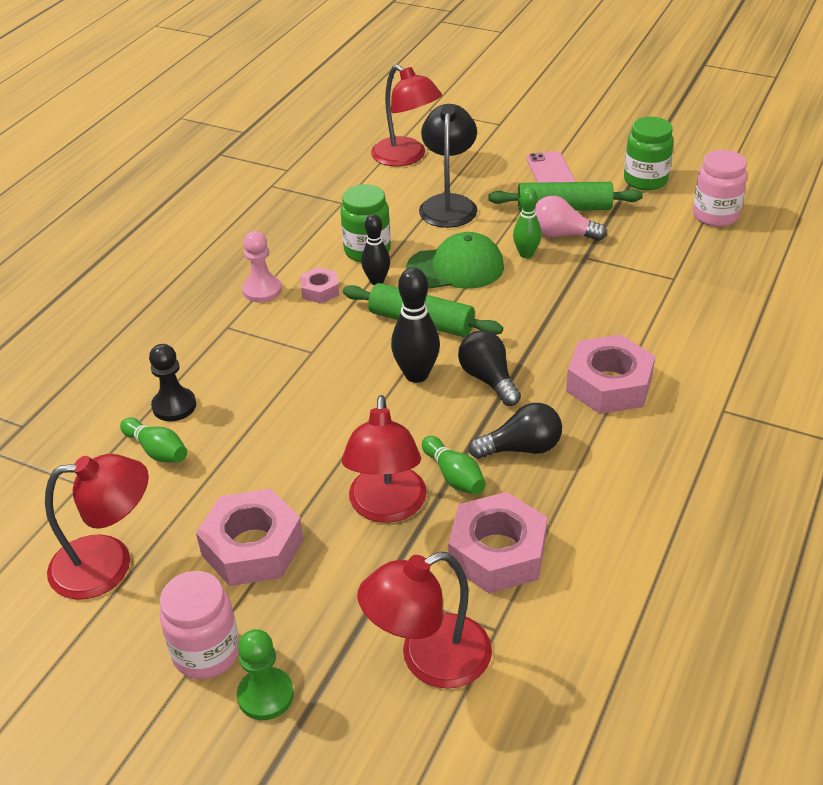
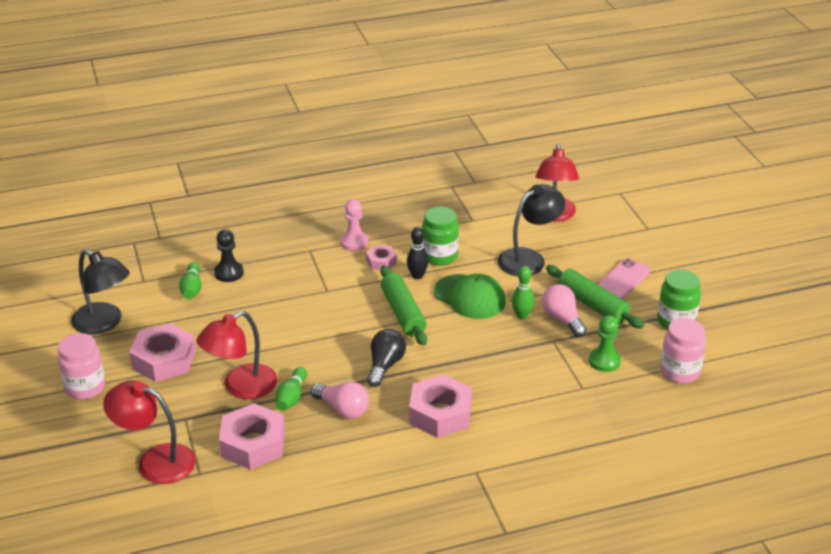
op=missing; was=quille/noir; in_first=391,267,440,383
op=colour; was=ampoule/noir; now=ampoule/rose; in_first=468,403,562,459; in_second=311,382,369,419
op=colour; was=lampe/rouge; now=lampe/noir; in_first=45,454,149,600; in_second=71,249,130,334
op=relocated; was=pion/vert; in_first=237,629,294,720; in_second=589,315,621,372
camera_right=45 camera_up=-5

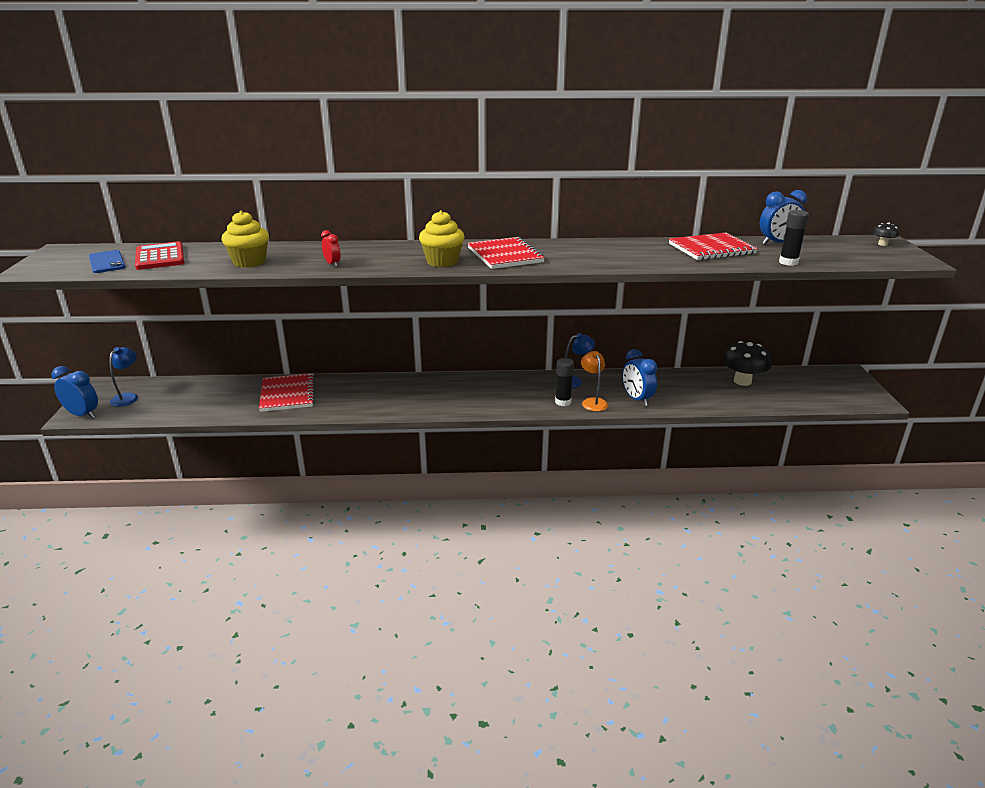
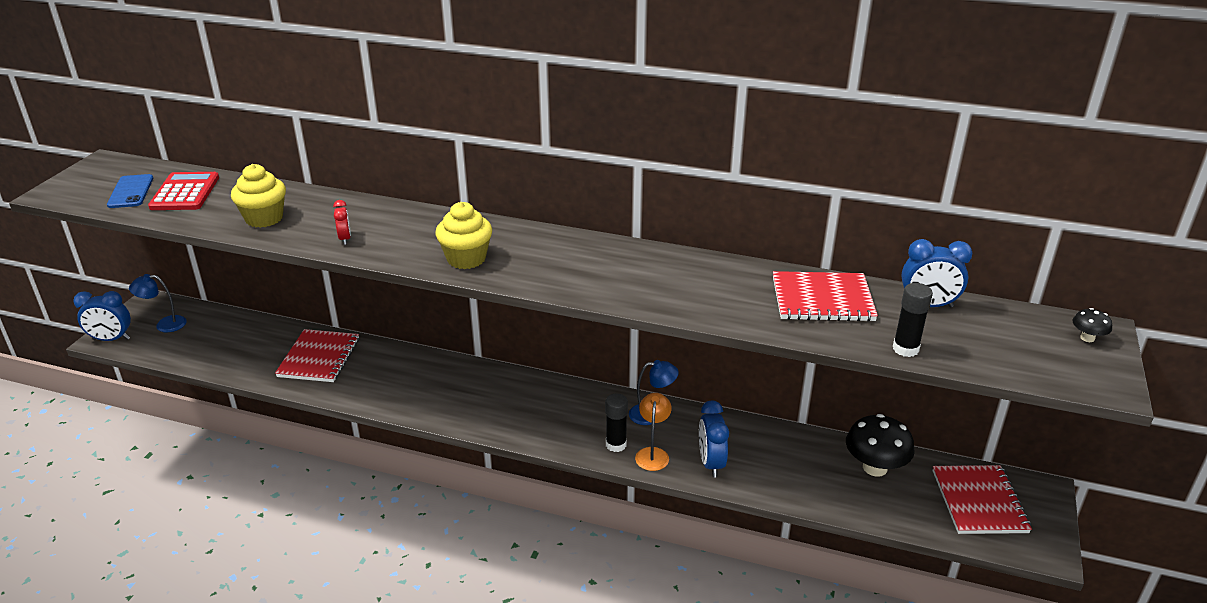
op=relocated; was=carnet/rouge; in_first=468,237,545,269; in_second=933,465,1032,534
op=spun; was=lampe/bleu; in_first=109,347,138,407; in_second=129,274,187,332; clockwise=-135
op=spun; was=réveil/bleu; in_first=52,366,98,419; in_second=73,291,131,341; clockwise=135
camera_right=20 camera_up=5

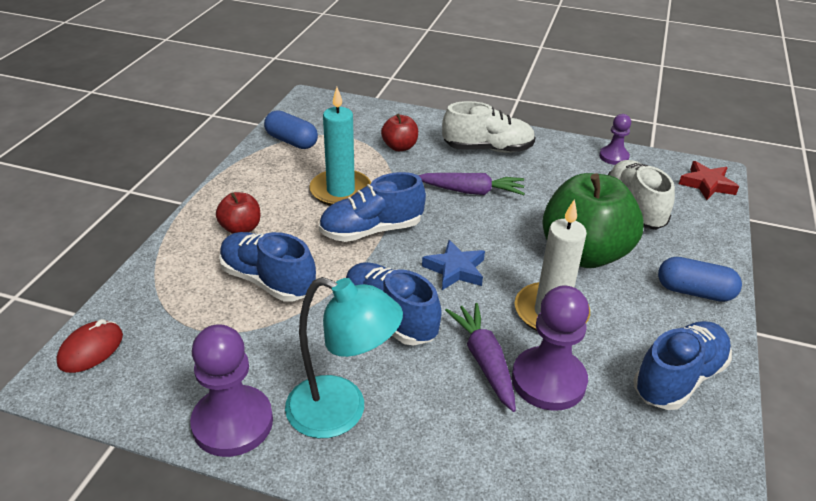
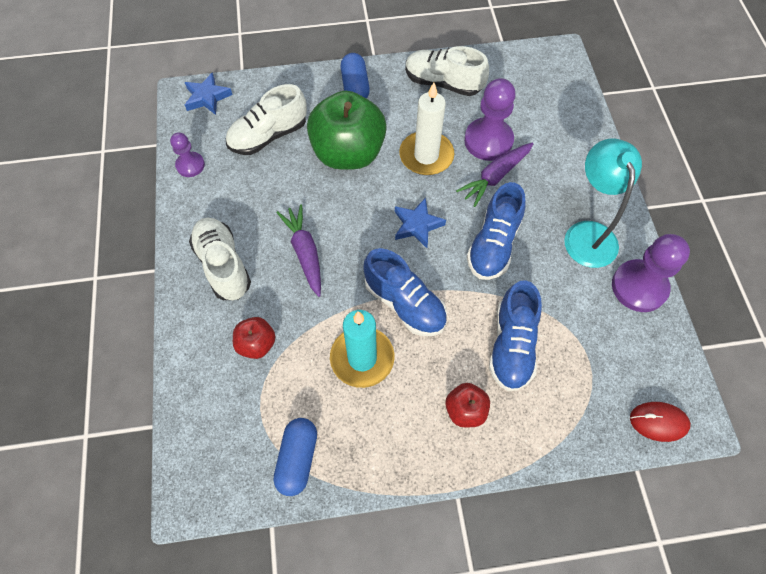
op=colour; was=étoile/rouge; now=étoile/bleu; in_first=679,161,739,200; in_second=185,72,233,115
op=colour; was=chaussure/bleu; now=chaussure/blanc; in_first=633,321,732,410; in_second=405,46,489,96
camera_right=-115 camera_up=25

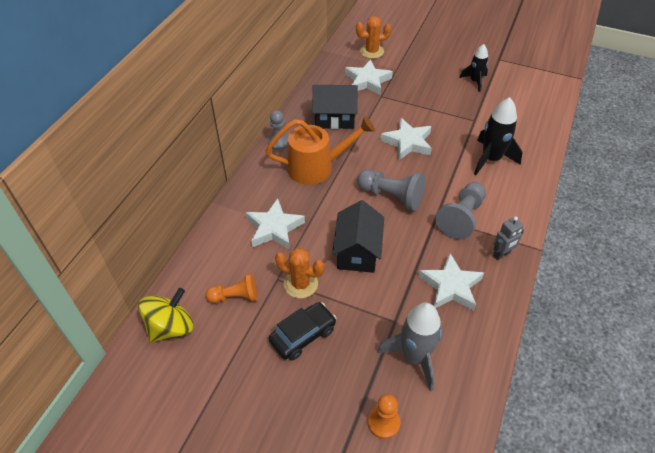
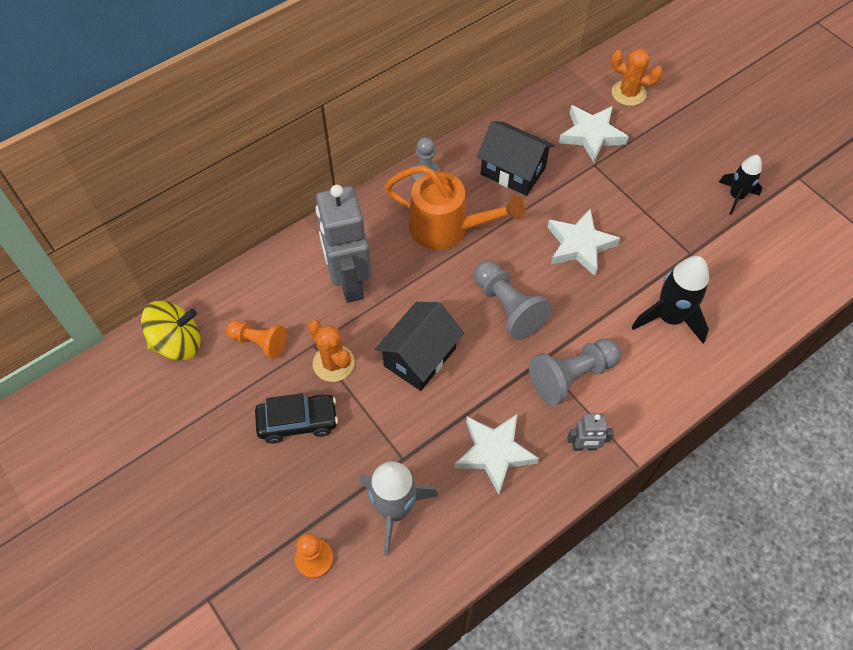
op=exchanged; was=étoile/blanc; now=robot/gris; in_first=245,198,305,250; in_second=316,185,372,303
camera_right=30 camera_up=10

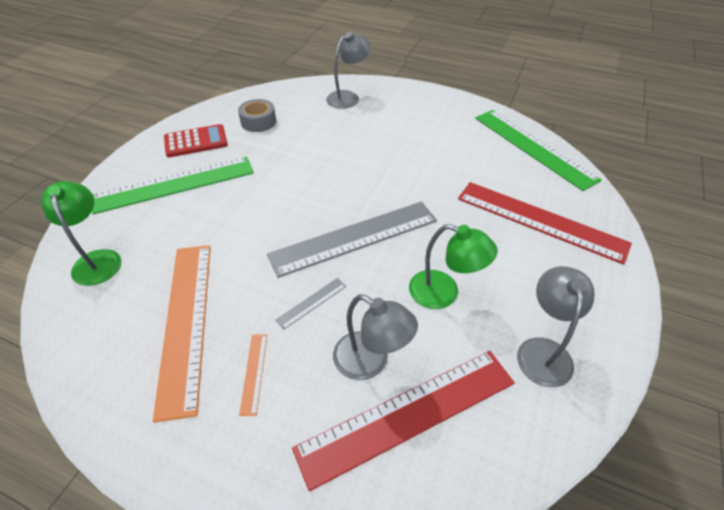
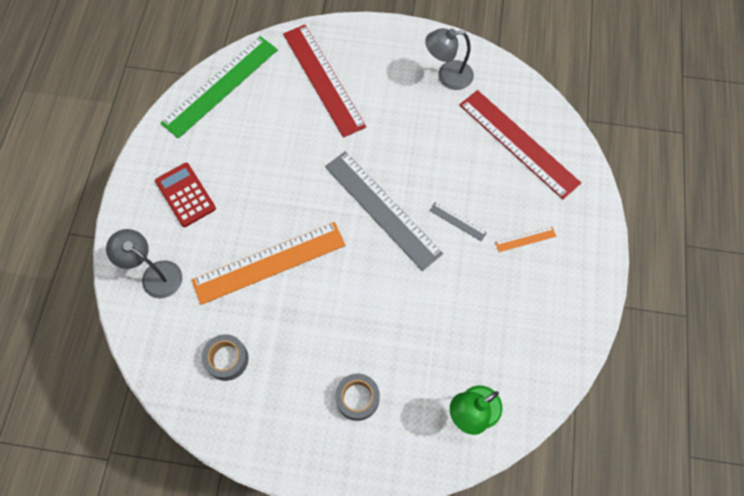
op=relocated; was=calculatrice/rouge; in_first=164,124,228,157; in_second=155,163,216,227
op=exchanged; was=règle/vert; now=ruban adhésif/gris; in_first=92,157,254,214; in_second=335,373,380,421
op=spun; was=règle/rouge; in_first=458,182,632,265; in_second=283,25,366,138; clockwise=-45
op=missing; was=lampe/vert; in_first=409,224,498,309
op=relocated; was=règle/orange; in_first=153,245,211,422; in_second=192,222,346,305
op=missing; was=lampe/gris; in_first=333,294,418,380
camera_right=-105 camera_up=20

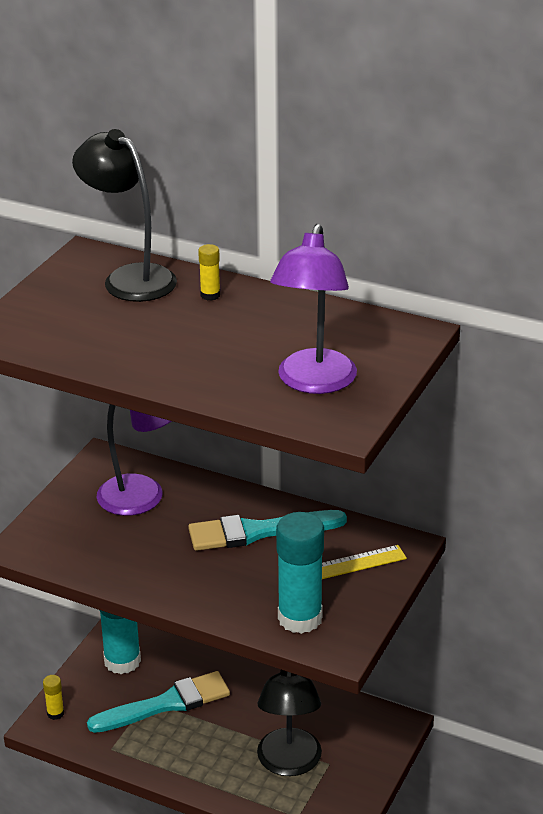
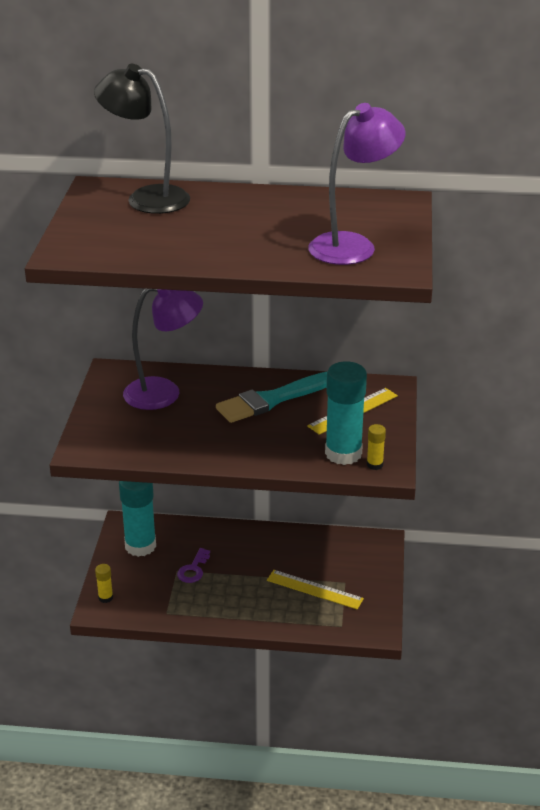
op=spun; was=lampe/violet; in_first=270,224,357,394; in_second=308,103,406,265; clockwise=-120
op=relocated; was=bâton de colle/jaune; in_first=198,244,220,301; in_second=367,424,386,470
op=exchanged; was=lampe/noir; now=règle/jaune; in_first=257,670,322,776; in_second=267,570,364,610
op=exchanged; was=pinceau/turquoise; now=clé/violet; in_first=87,671,230,733; in_second=177,548,210,583
camera_right=-20 camera_up=0

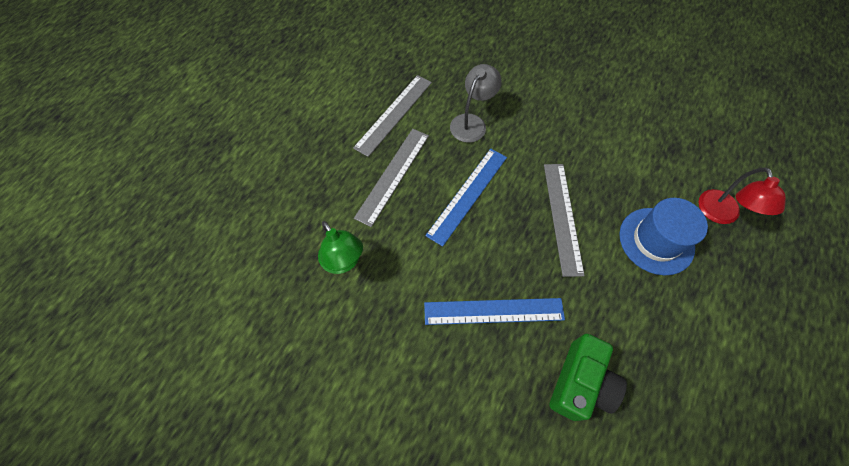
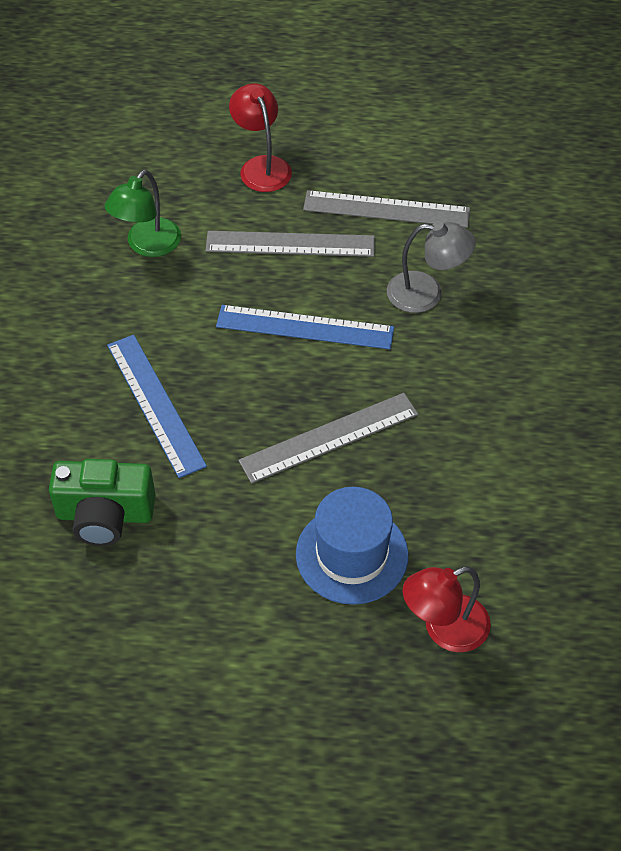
op=appeared; now=lampe/rouge; in_second=229,83,292,192
camera_right=65 camera_up=-10

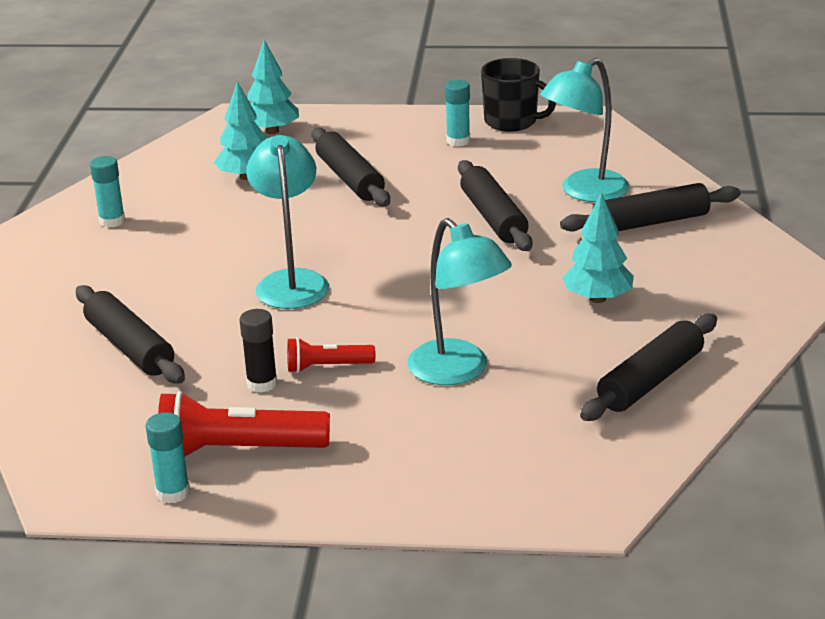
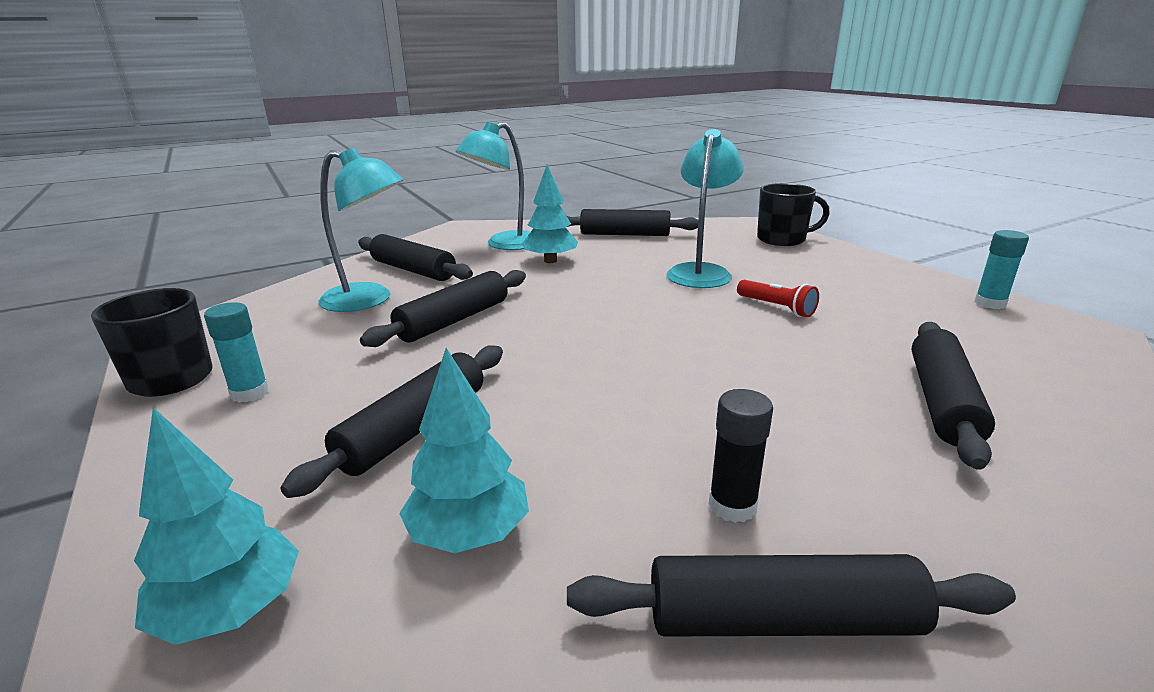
op=relocated; was=lampe/turquoise; in_first=246,135,329,309; in_second=455,122,531,250
op=exchanged; was=bâton de colle/turquoise; now=rouleau à pâtisserie/noir; in_first=90,156,125,228; in_second=567,554,1016,637
op=relocated; was=bâton de colle/noir; in_first=240,309,278,393; in_second=709,389,773,523
op=missing; was=lampe de poche/rouge; in_first=158,391,330,456
op=appeared; now=tasse/noir; in_second=757,183,830,246
camera_right=-125 camera_up=-5

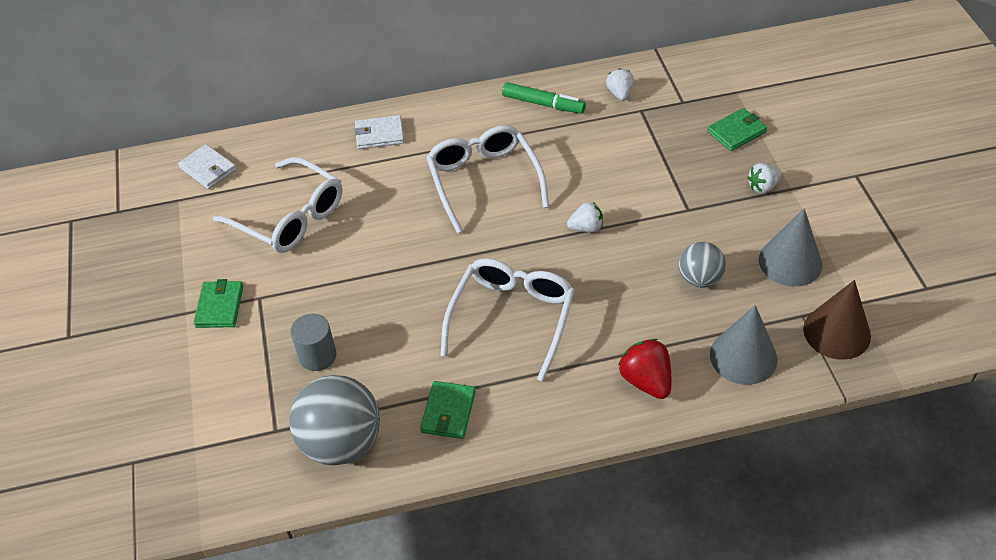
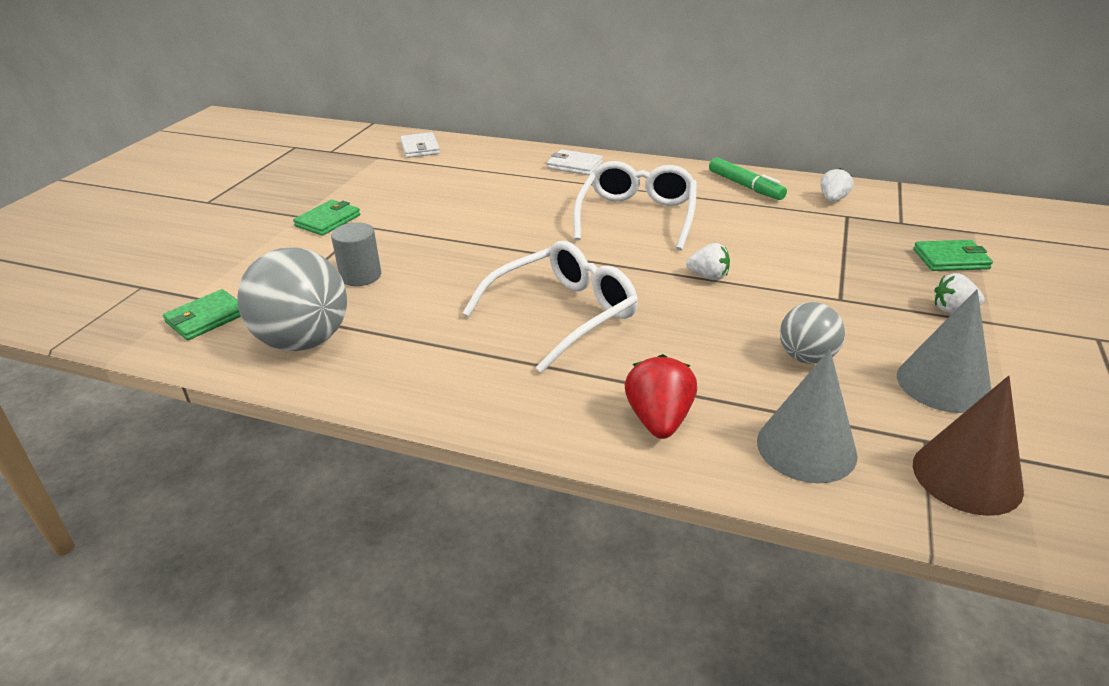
op=missing; was=lunettes/blanc; in_first=213,157,342,253
op=relocated; was=portefeuille/vert; in_first=420,381,476,439; in_second=163,289,241,340
camera_right=30 camera_up=-15

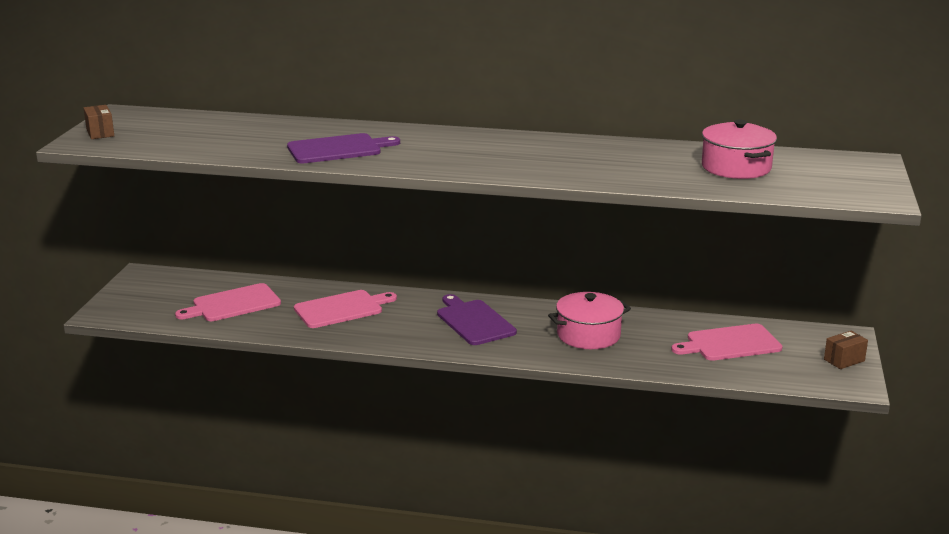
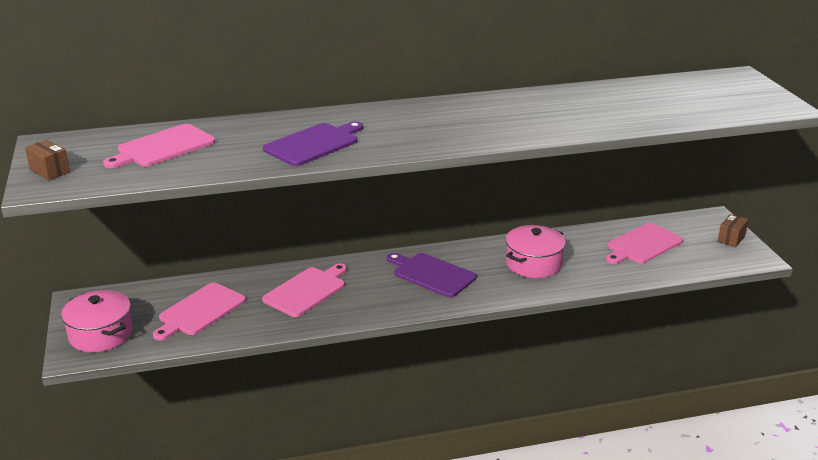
op=relocated; was=marmite/rose; in_first=702,120,777,179; in_second=61,290,133,352
op=appeared; now=planche à découper/rose; in_second=103,124,215,168
camera_right=-25 camera_up=5

